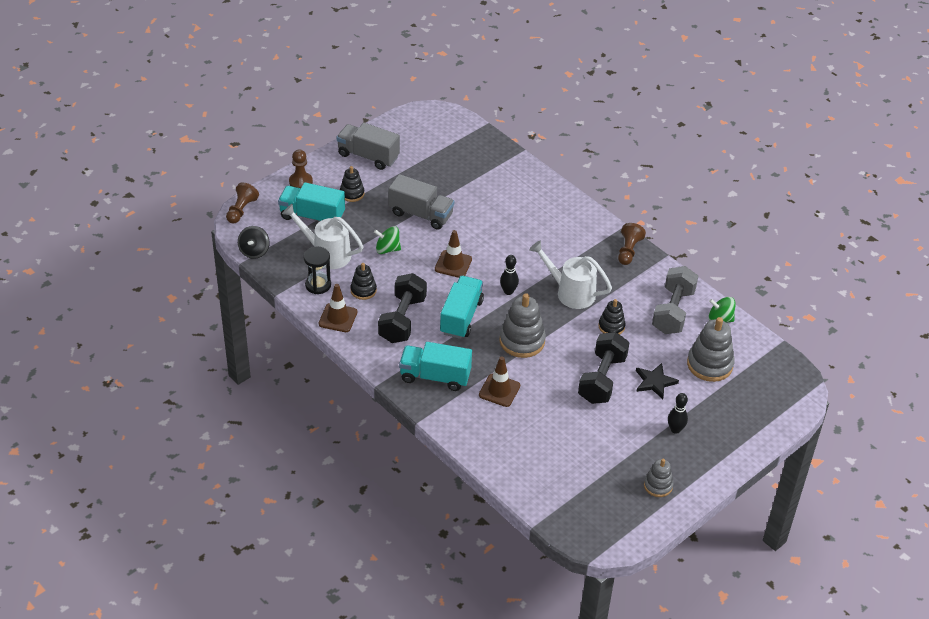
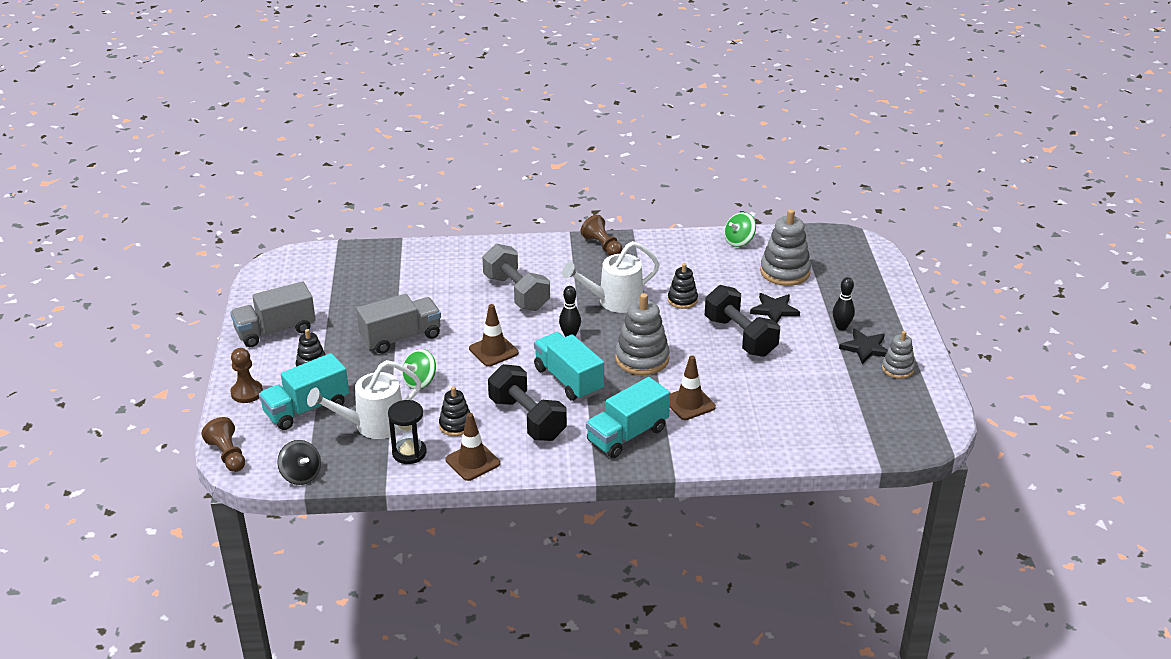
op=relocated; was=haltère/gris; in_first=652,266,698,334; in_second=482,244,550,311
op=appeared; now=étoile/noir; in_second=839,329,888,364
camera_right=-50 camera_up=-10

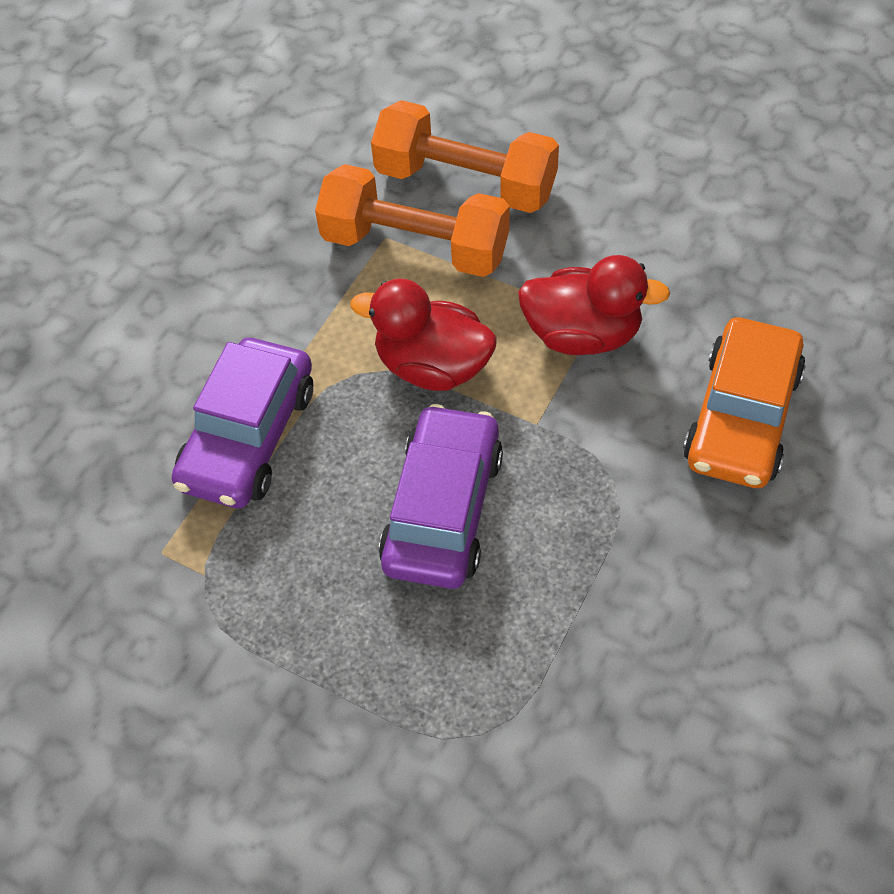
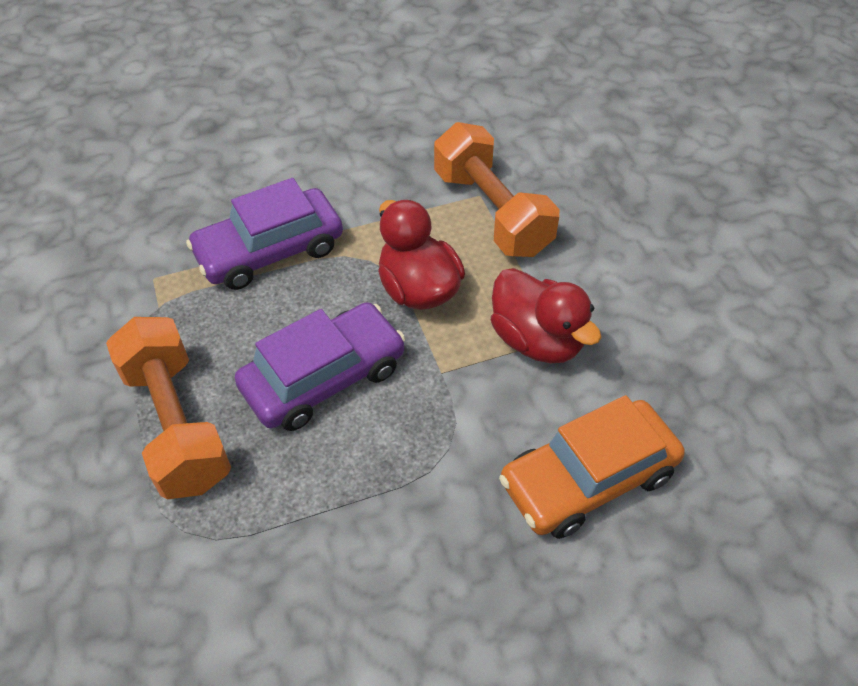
op=relocated; was=haltère/orange; in_first=371,100,559,213; in_second=106,317,231,499
camera_right=40 camera_up=-5

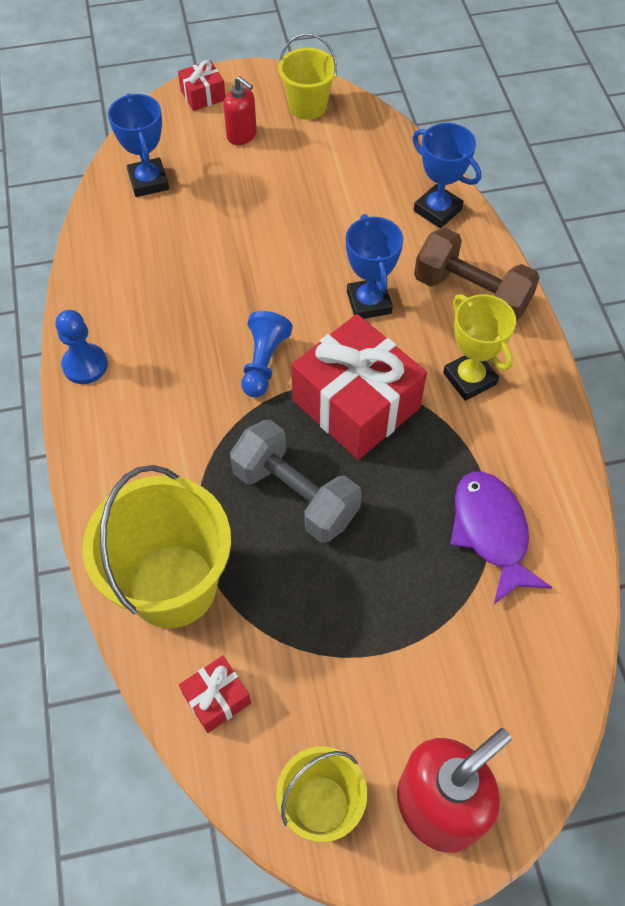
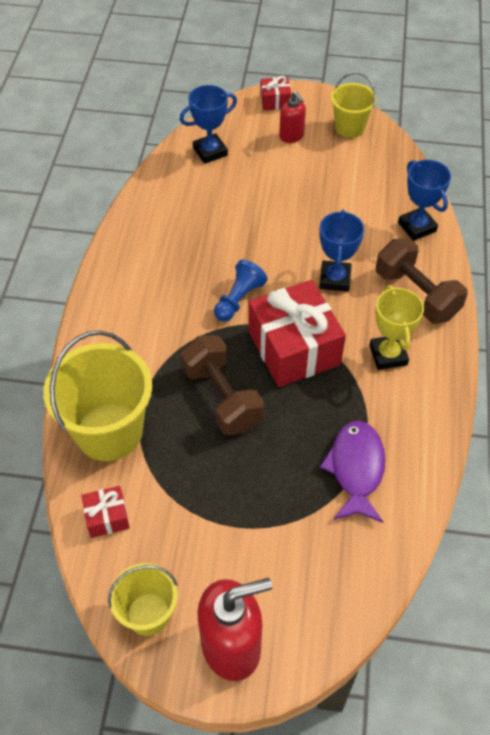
op=spun; was=trophée/bleu; in_first=108,94,169,197; in_second=180,85,237,164; clockwise=60
op=missing; was=pion/bleu; in_first=55,310,108,384
op=colour; was=haltère/gris; now=haltère/marron; in_first=230,419,362,543; in_second=180,335,264,435
camera_right=20 camera_up=-5

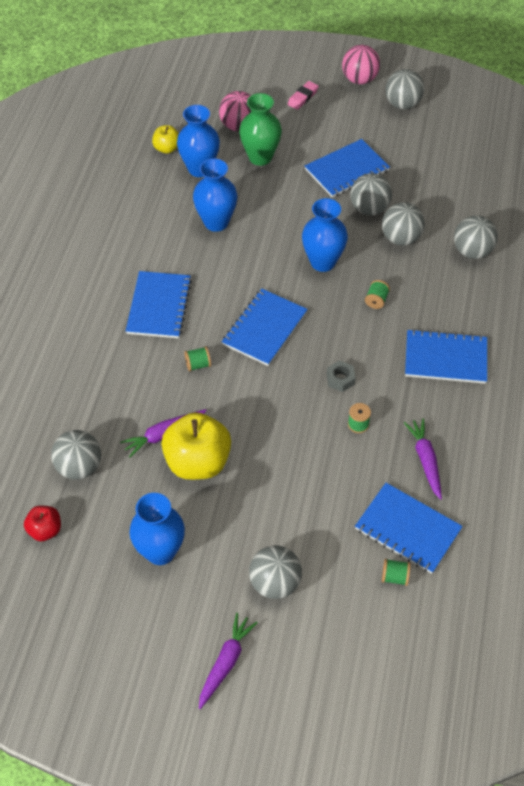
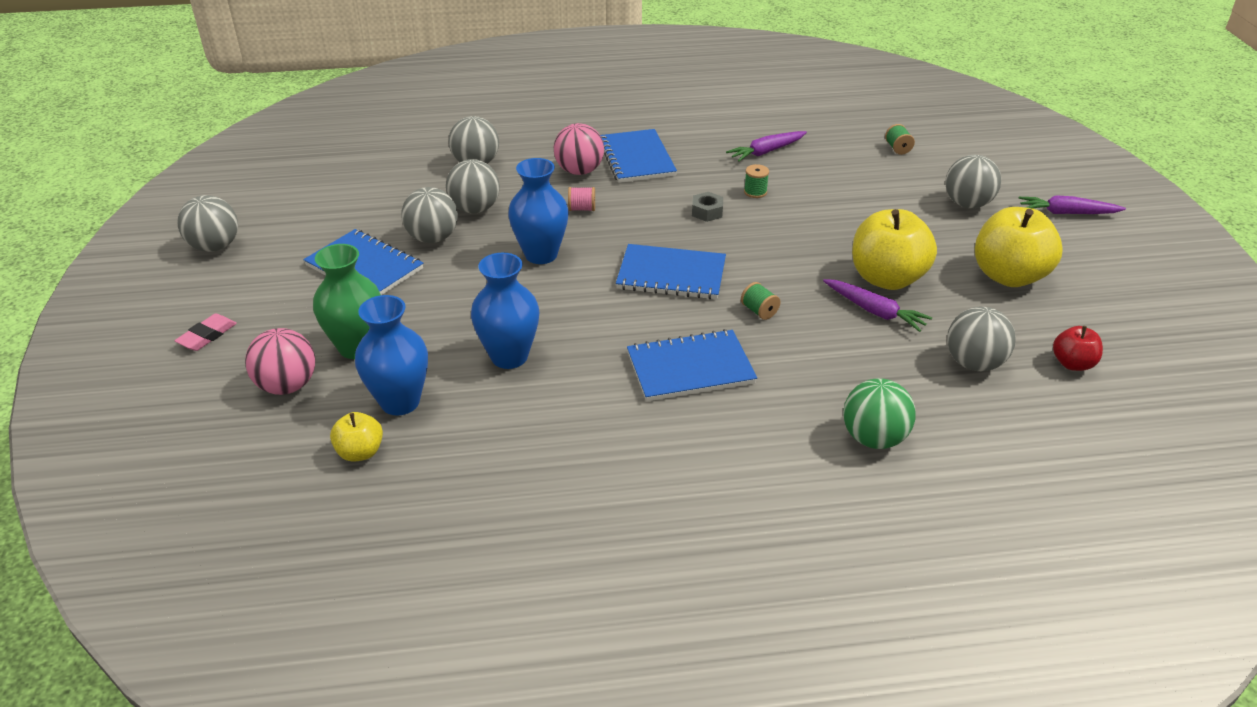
op=relocated; was=balle/rose; in_first=342,45,380,84; in_second=554,123,604,175
op=spun; was=gomme/rose; in_first=288,81,319,110; in_second=175,314,237,351; clockwise=-75
op=colour; was=bobine/vert; now=bobine/rose; in_first=365,280,390,309; in_second=568,187,595,211
op=missing; was=carnet/bleu; in_first=355,483,463,574
op=exchanged; was=vase/bleu; now=pomme/jaune; in_first=129,493,185,565; in_second=975,207,1062,287
op=appeared; now=balle/vert; in_second=843,378,916,449
camera_right=-110 camera_up=-15

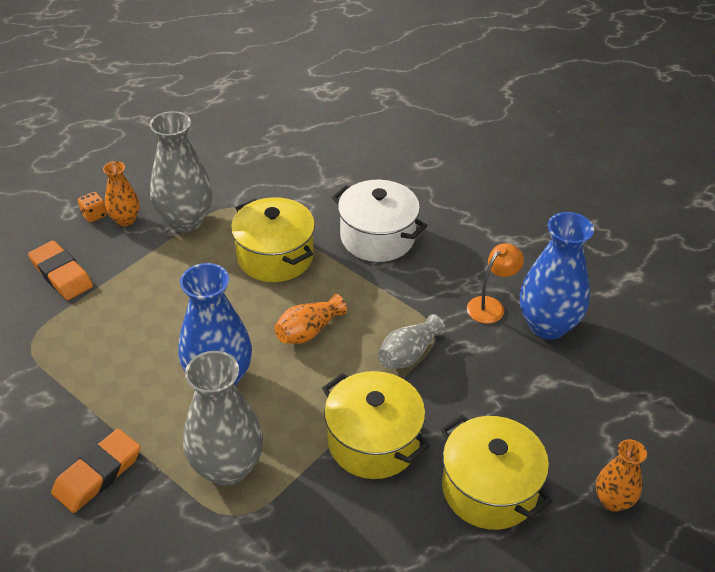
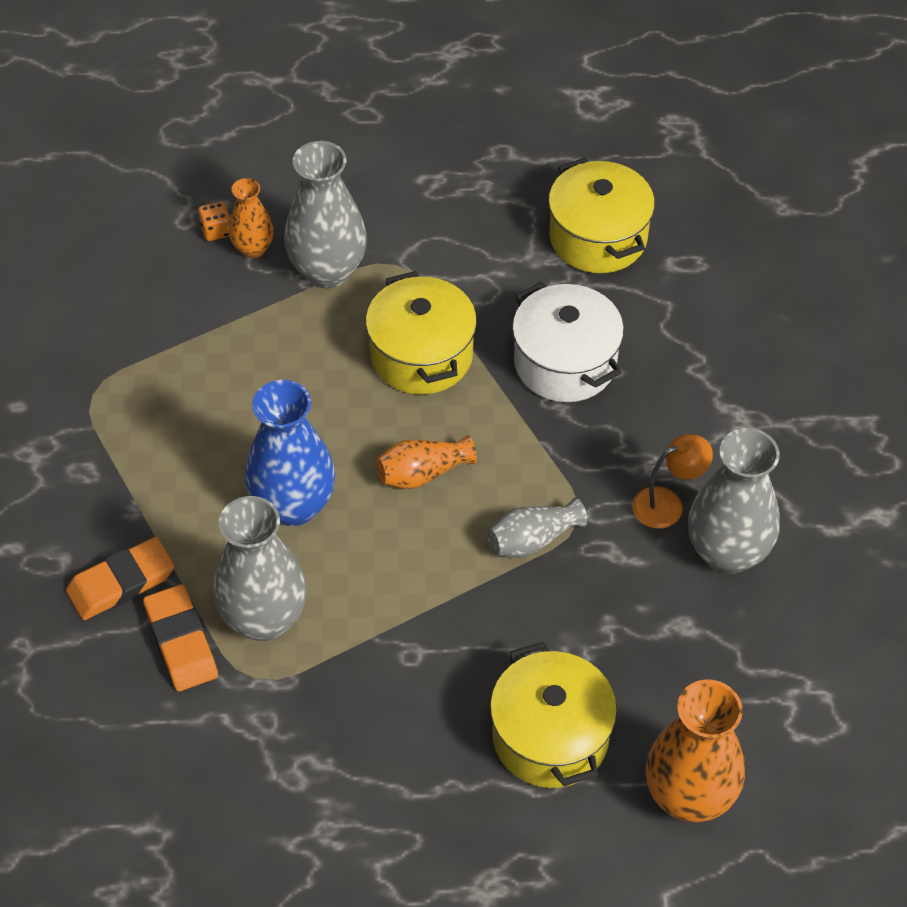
op=colour; was=vase/bleu; now=vase/gris; in_first=520,212,594,340; in_second=688,428,780,574
op=relocated; was=gomme/orange; in_first=28,241,93,300; in_second=143,584,218,691
op=relocated; was=marmite/jaune; in_first=322,371,430,479; in_second=548,158,655,273
op=size; was=vase/orange; in_first=596,439,647,512; in_second=646,679,745,822; ratio=1.8
camera_right=20 camera_up=10

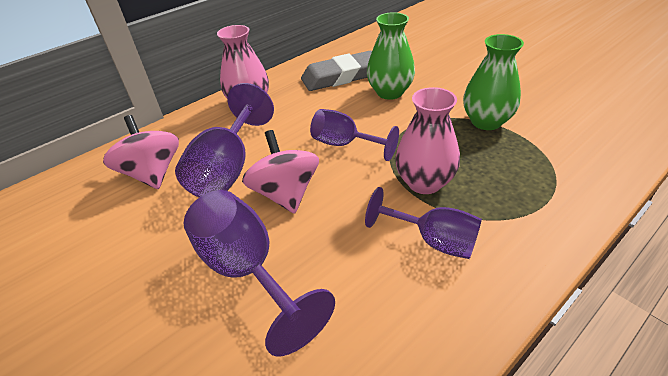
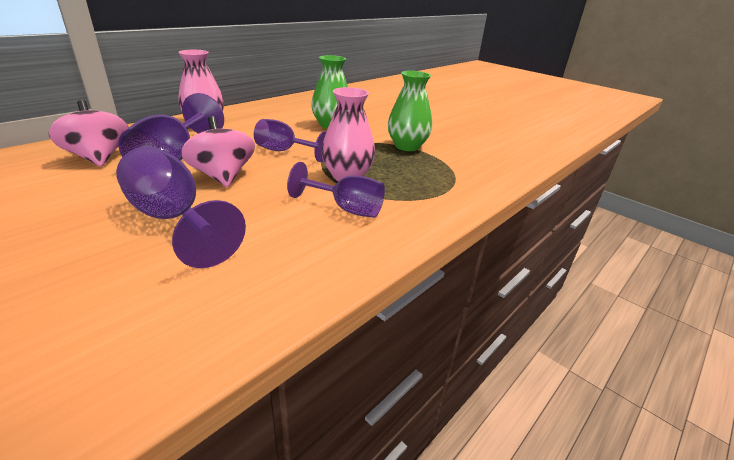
op=missing; was=gomme/gris; in_first=301,51,372,91
camera_right=-10 camera_up=-10

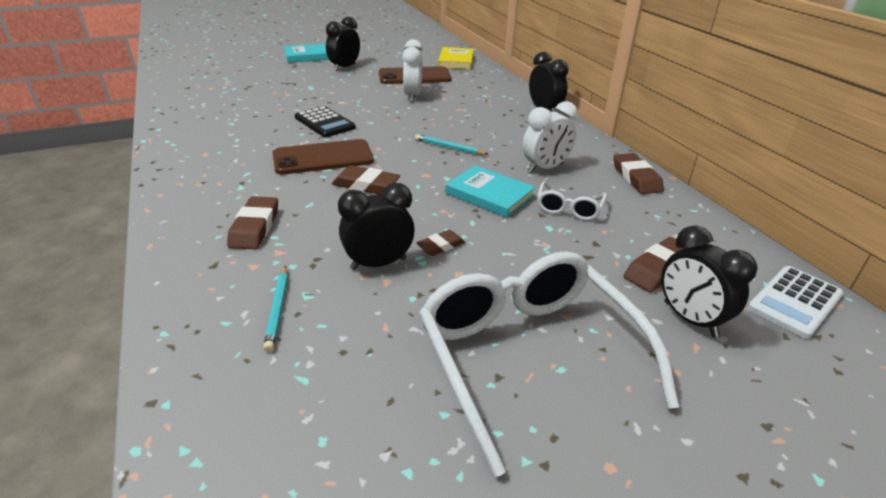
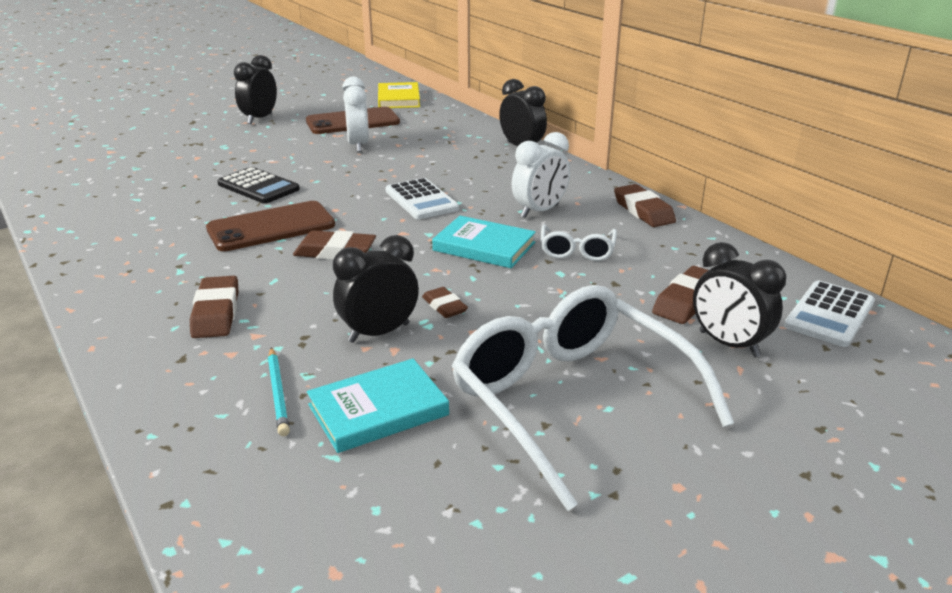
op=relocated; was=livre/turquoise; in_first=284,44,329,63; in_second=307,358,449,453
op=exchanged; was=crayon/turquoise; now=calculatrice/blanc; in_first=415,134,488,155; in_second=385,178,459,219
op=spun; was=gomme/marron; in_first=416,230,465,256; in_second=422,287,468,318; clockwise=-75
camera_right=-10 camera_up=-5

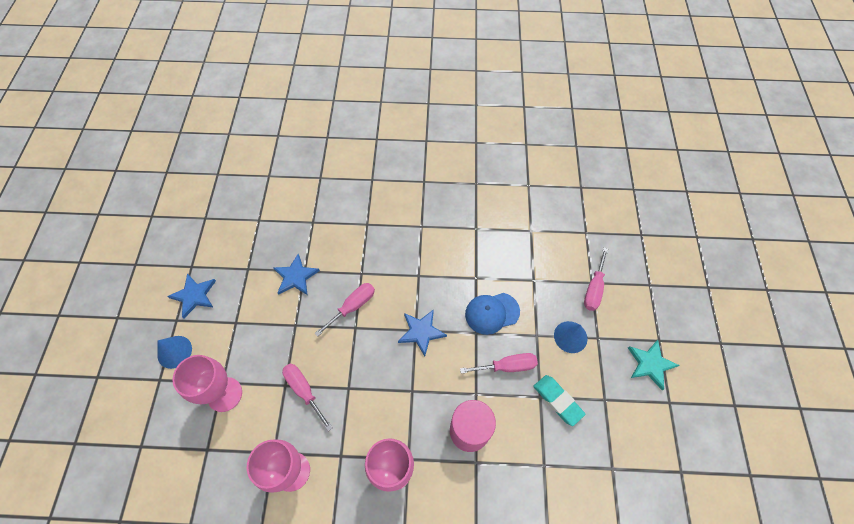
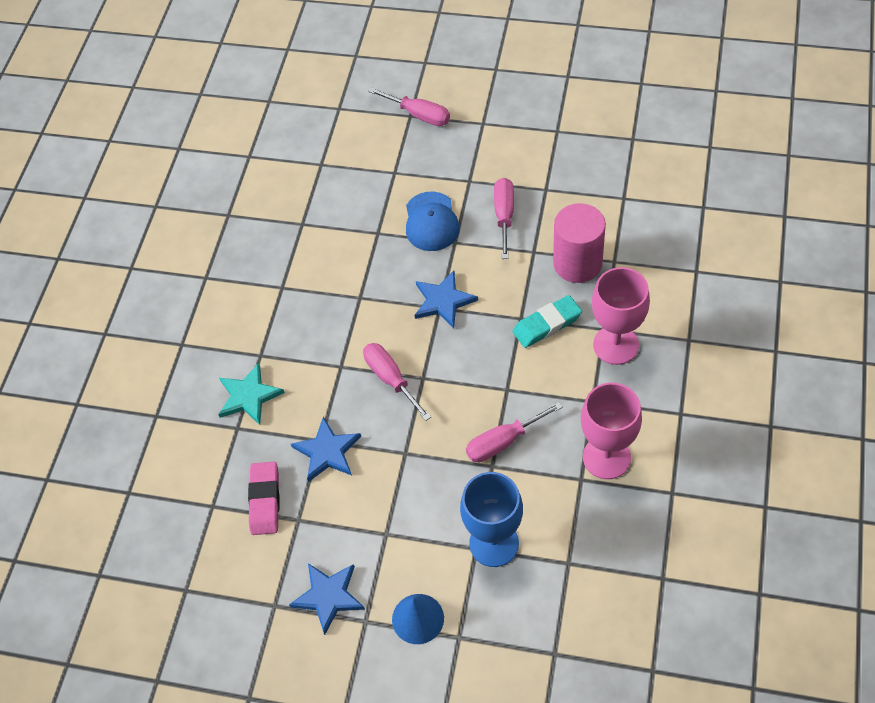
op=missing; was=cône/bleu; in_first=554,321,587,353
op=relocated; was=étoile/turquoise; in_first=628,340,679,390; in_second=218,363,285,425
op=colour; was=verre à pied/rose; now=verre à pied/bleu; in_first=172,355,242,412; in_second=460,472,523,567
op=relocated; was=gomme/turquoise; in_first=533,375,586,426; in_second=512,295,582,348
op=appeared; now=gomme/rose; in_second=248,462,280,535
camera_right=-75 camera_up=-5

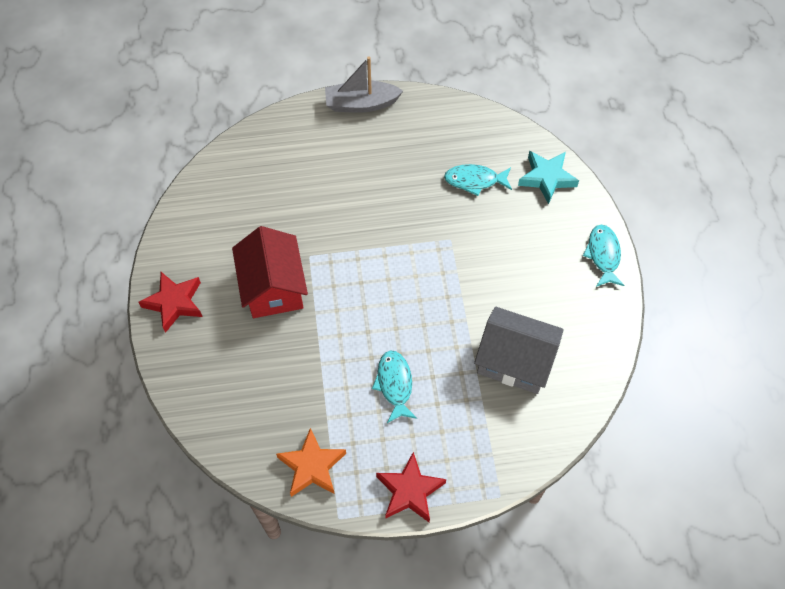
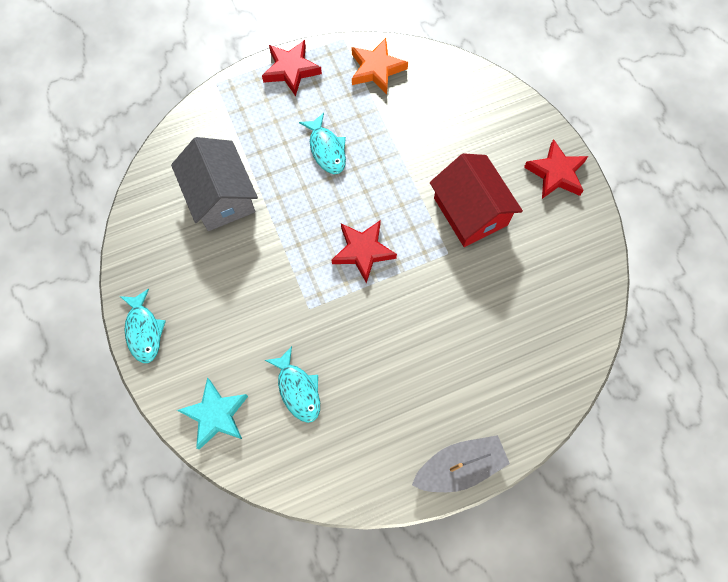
op=spun; was=poisson/turquoise; in_first=444,164,512,196; in_second=265,346,320,423; clockwise=75
op=spun; was=maison/gris; in_first=474,307,564,394; in_second=171,137,258,231; clockwise=60
op=appeared; now=étoile/rouge; in_second=332,220,397,283
camera_right=165 camera_up=10

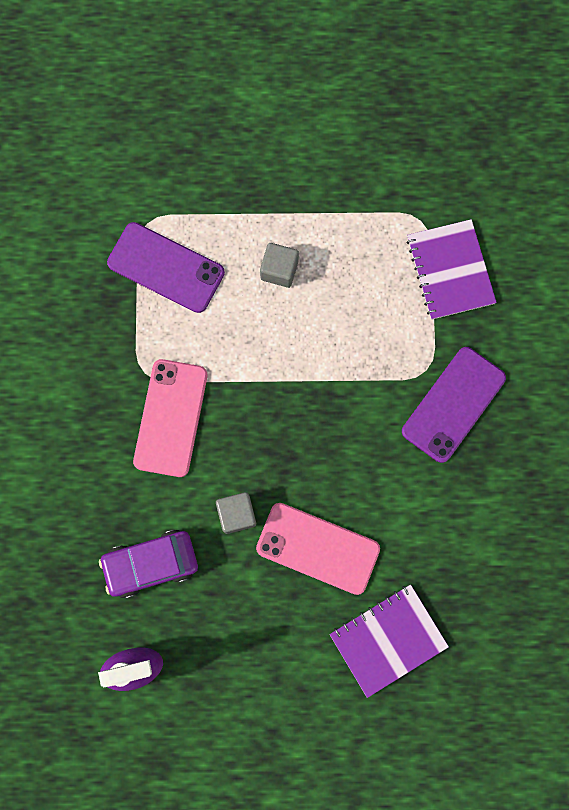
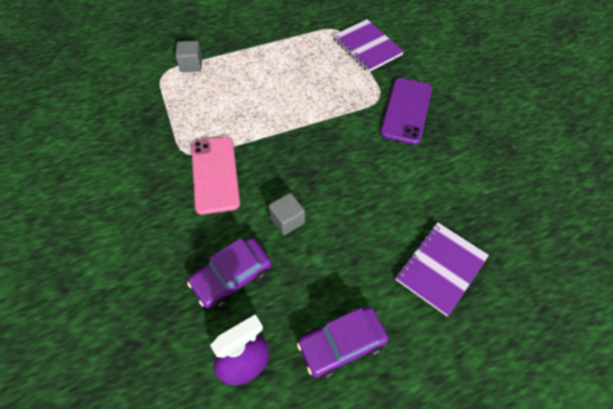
op=missing; was=téléphone/violet; in_first=107,222,225,313
op=relocated; was=cube/gris; in_first=260,243,299,288; in_second=175,41,202,72
op=missing; was=téléphone/rose; in_first=256,503,380,595
op=appeared; now=voiture/violet; in_second=297,306,389,379
camera_right=-20 camera_up=-20

